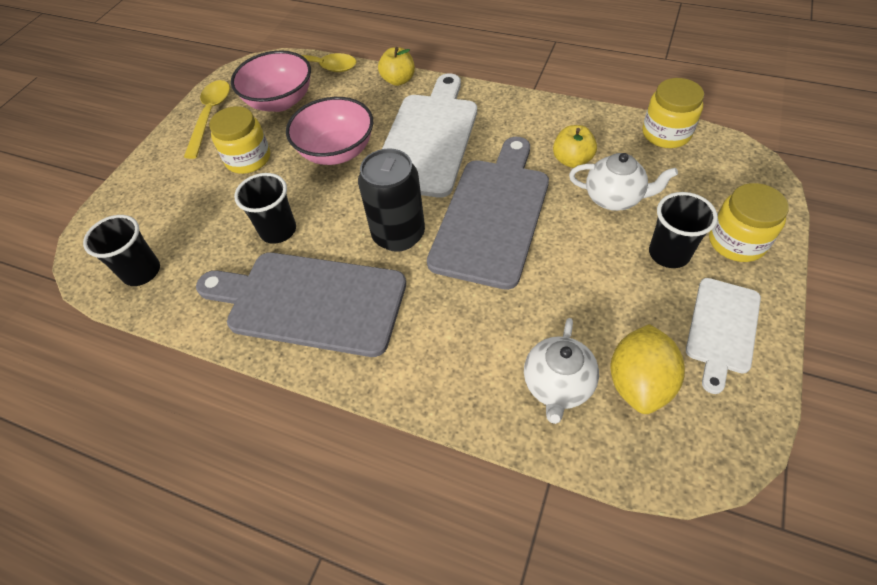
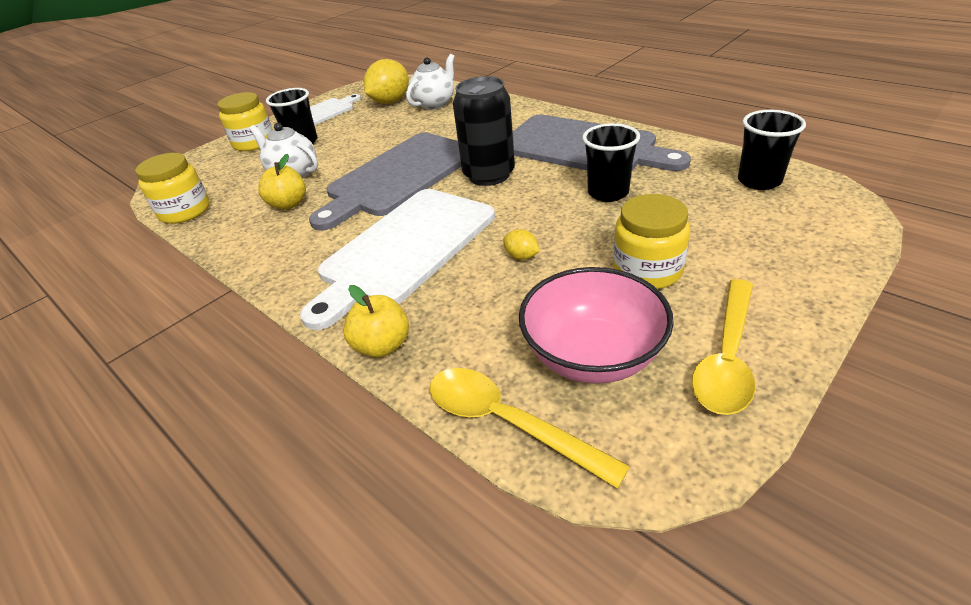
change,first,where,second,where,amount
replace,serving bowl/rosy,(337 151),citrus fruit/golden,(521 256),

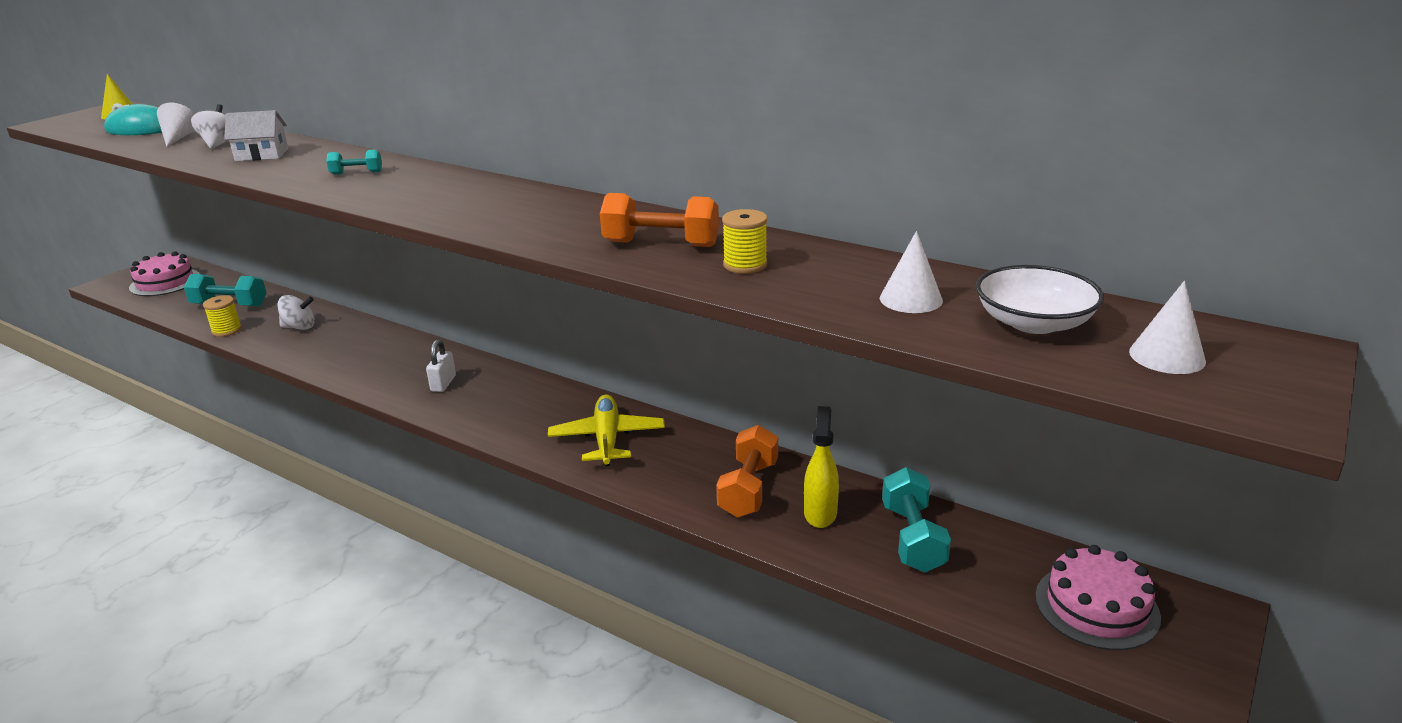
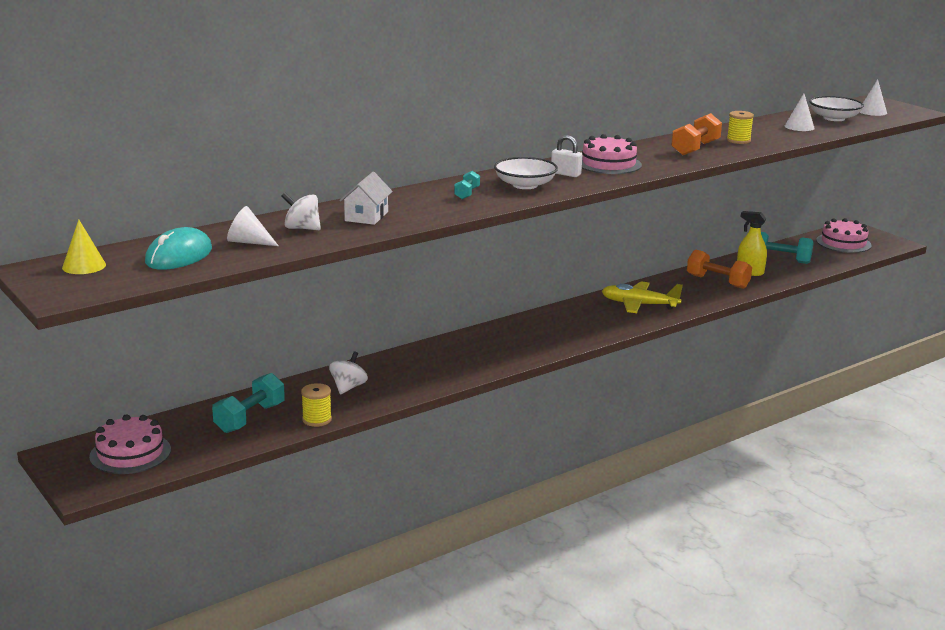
change,first,where,second,where,amount
insert,,,serving bowl/white,(525 185),
insert,,,layer cake/rosy,(608 164),
move,lock/white,(443 383),,(565 174),

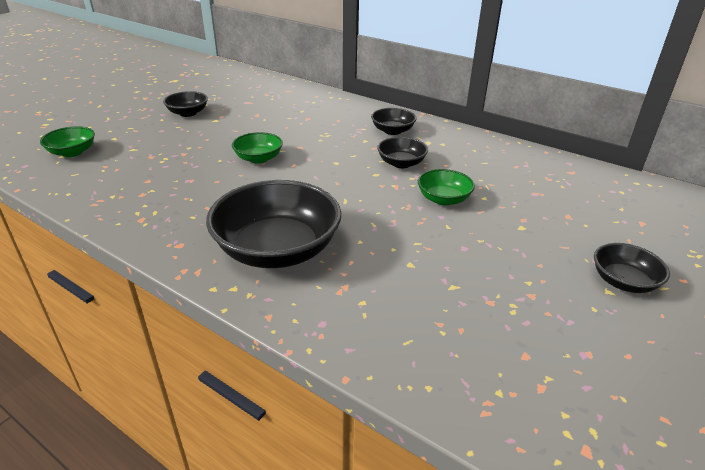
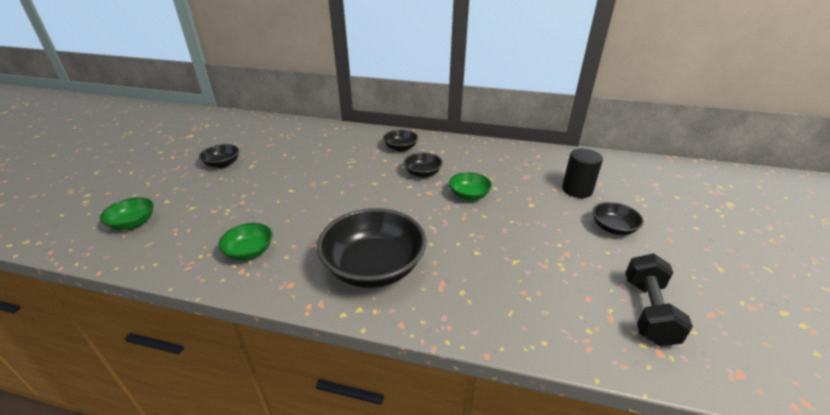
change,first,where,second,where,amount
insert,,,solid cylinder/jet-black,(577 190),
insert,,,free weight/jet-black,(648 311),
move,serving bowl/leaf-green,(258 158),,(249 251),

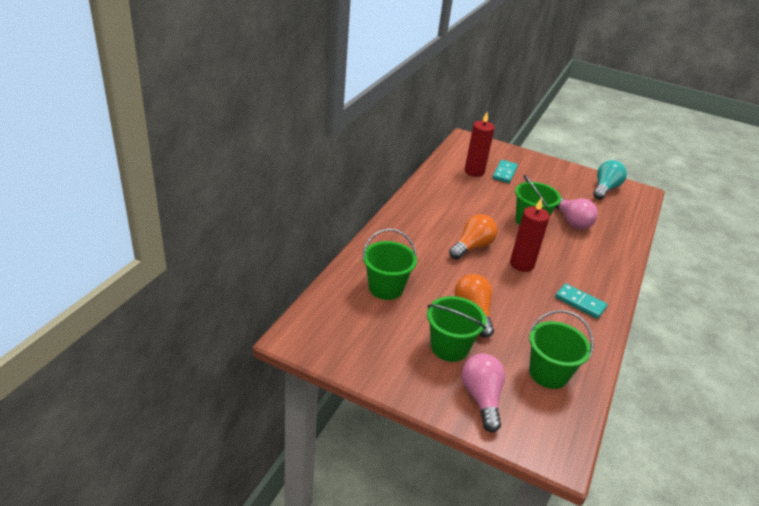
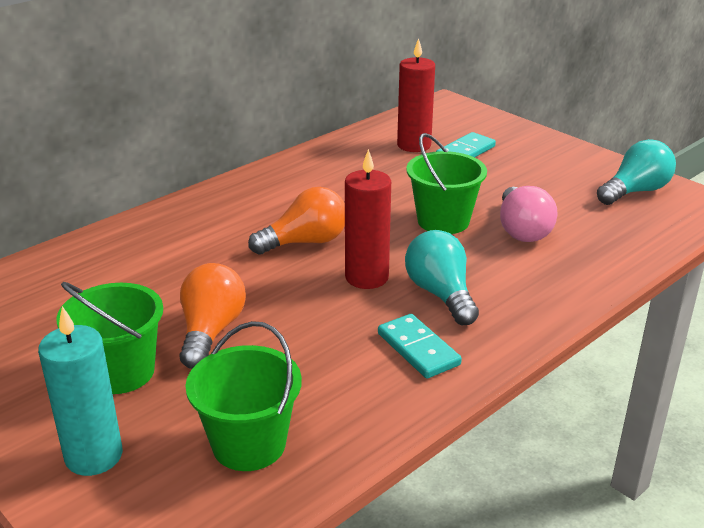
change,first,where,second,where,amount
delete,bucket/leaf-green,(386 288),,,
insert,,,light bulb/aqua,(441 294),
replace,light bulb/rosy,(481 398),candle/aqua,(94 456),

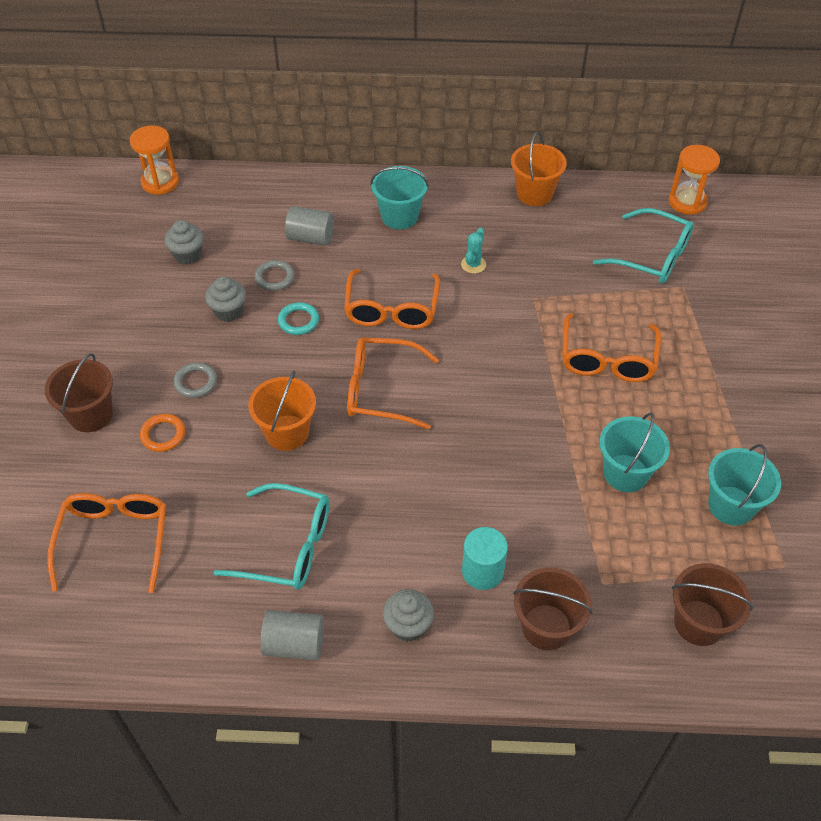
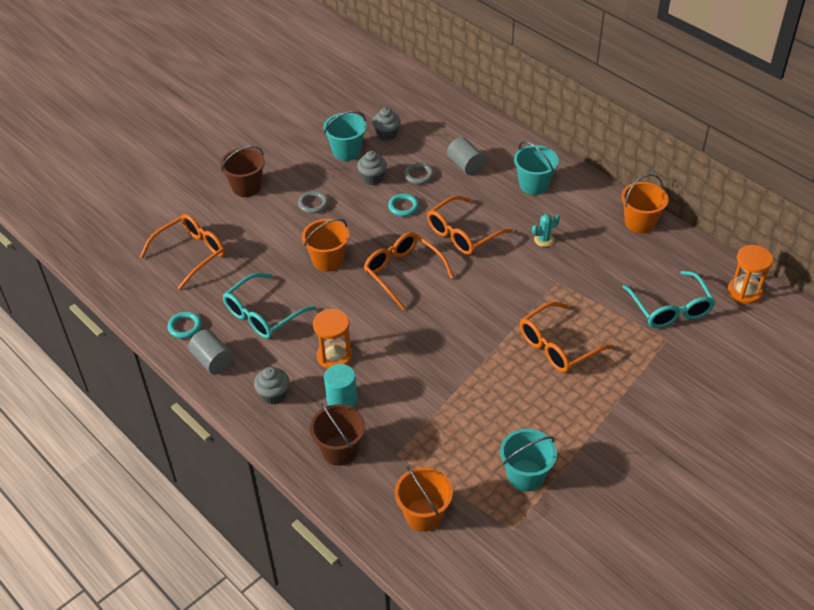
change,first,where,second,where,amount
delete,torus/orange,(163 435),,,
insert,,,torus/aqua,(185 327),
move,sandglass/orange,(160 182),,(334 356),
move,bucket/aqua,(625 473),,(346 151),
recolor,bucket/brown,(699 623),bucket/orange,(423 515),
rotate,spectacles/aqua,(287 546),,(263 315),75 degrees clockwise

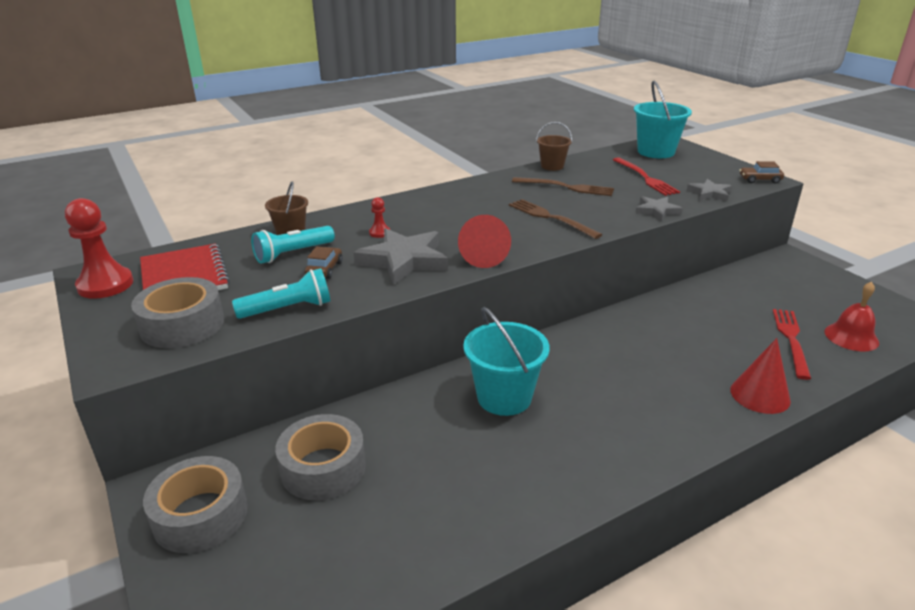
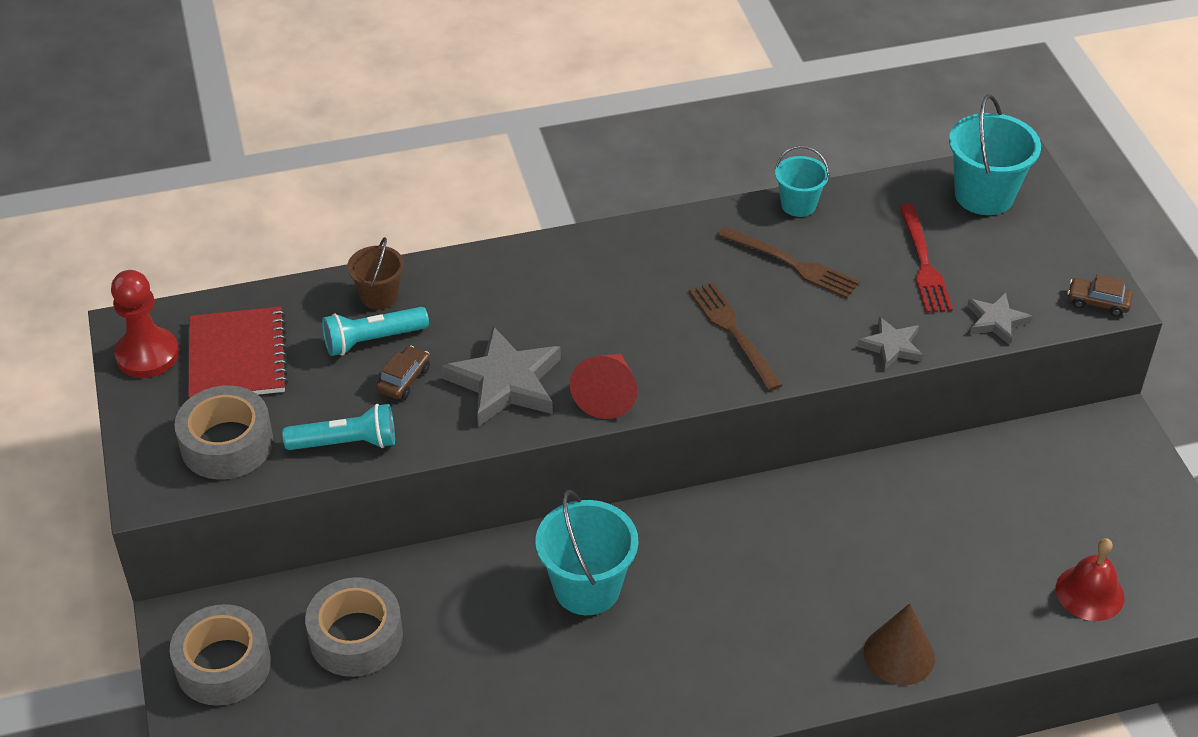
change,first,where,second,where,amount
delete,game pawn/scarlet,(379 233),,,
delete,table fork/scarlet,(791 339),,,
recolor,bucket/brown,(552 166),bucket/aqua,(798 205),
recolor,cone/scarlet,(760 395),cone/brown,(899 655),

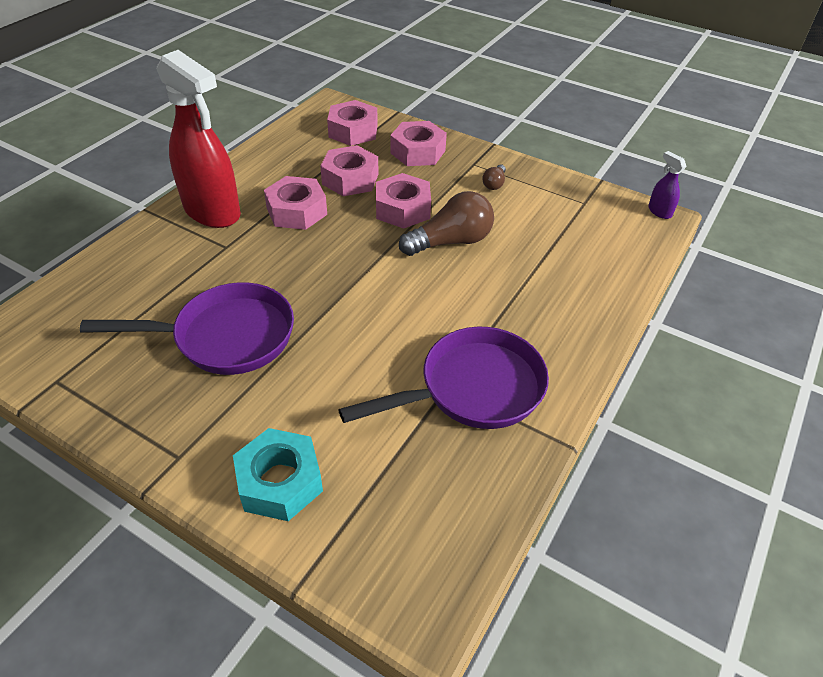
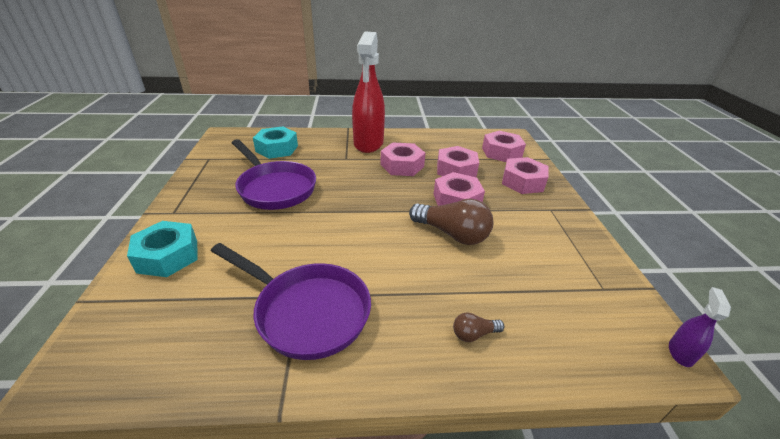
change,first,where,second,where,amount
insert,,,hexagon nut/aqua,(277 148),
move,light bulb/brown,(494 184),,(474 334),

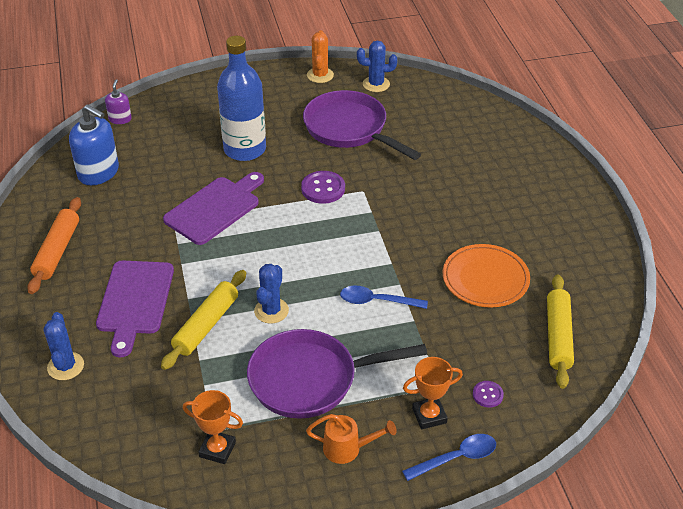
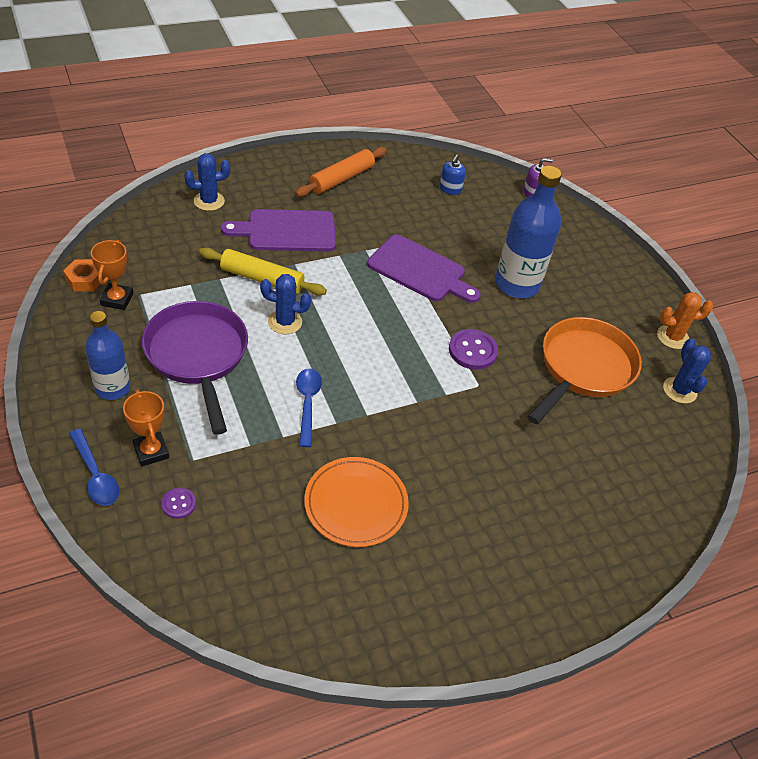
change,first,where,second,where,amount
delete,dough roller/golden,(558 336),,,
insert,,,hexagon nut/orange,(85 279),
replace,watering pot/orange,(347 449),flask/royal blue,(112 388),
recolor,skillet/purple,(349 129),skillet/orange,(583 368),
rotate,dough roller/orange,(57 251),,(342 179),45 degrees counterclockwise
resize,soap pump/royal blue,(98 172),,(450 189),x0.53

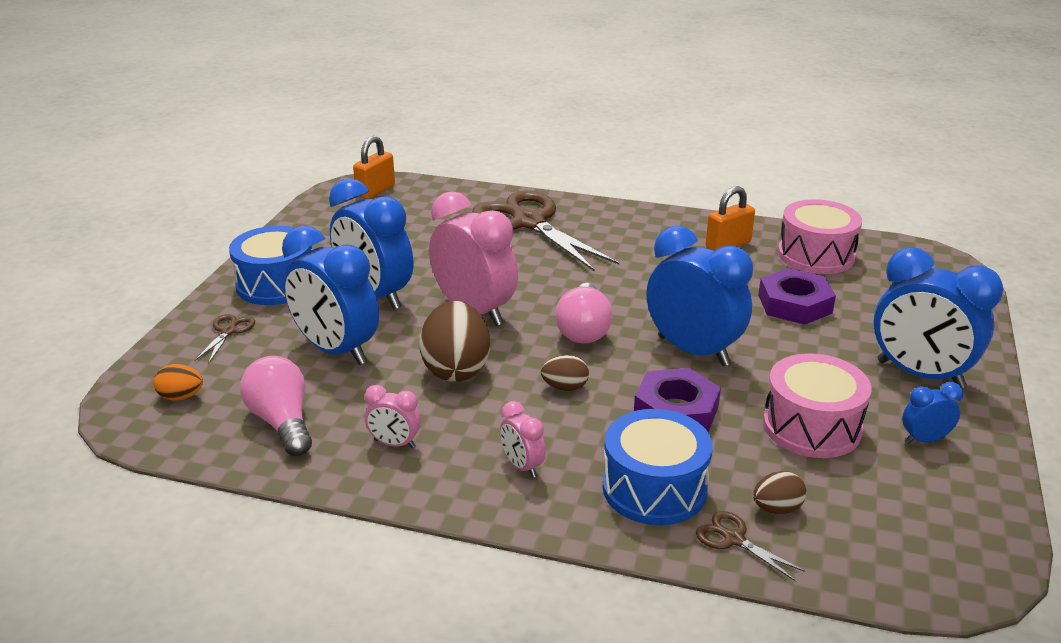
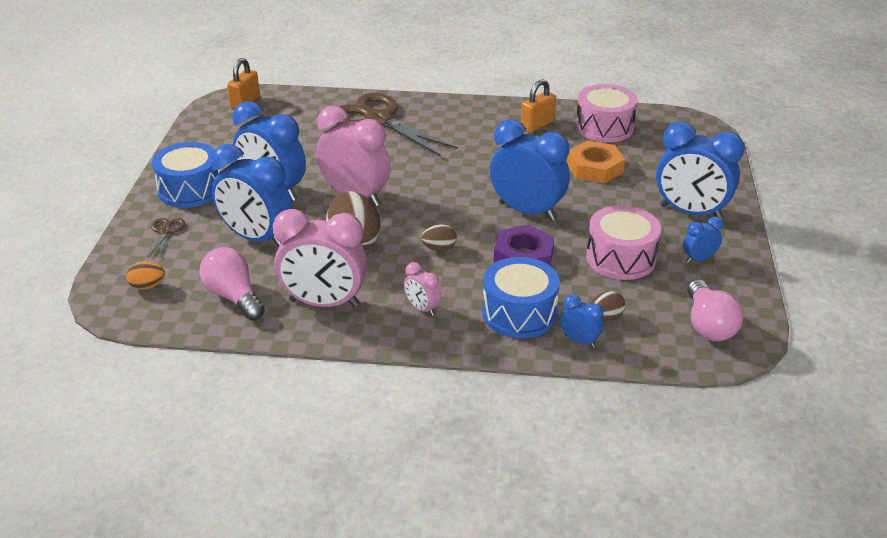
change,first,where,second,where,amount
move,light bulb/rosy,(583 329),,(708 325),
replace,scissors/brown,(733 539),bedside clock/royal blue,(579 341),
recolor,hexagon nut/purple,(795 304),hexagon nut/orange,(595 168),
resize,bedside clock/rosy,(394 444),,(324 303),x2.16

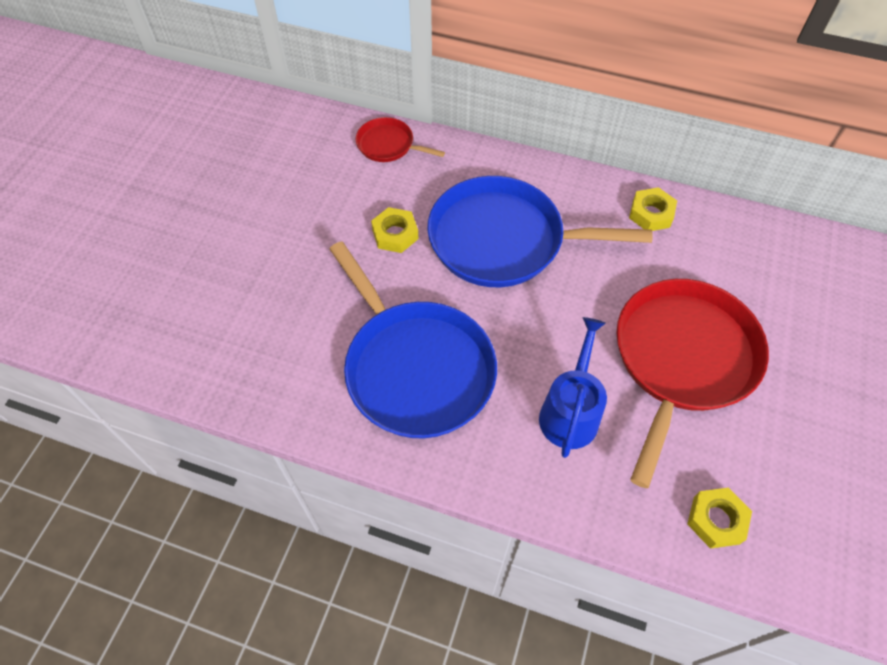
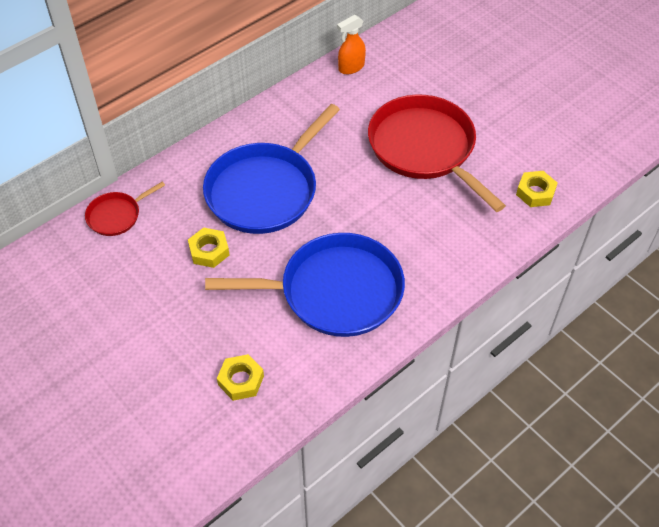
change,first,where,second,where,amount
delete,watering pot/royal blue,(570 411),,,
insert,,,sprayer/orange,(351 67),
move,hexagon nut/golden,(651 214),,(241 380),

